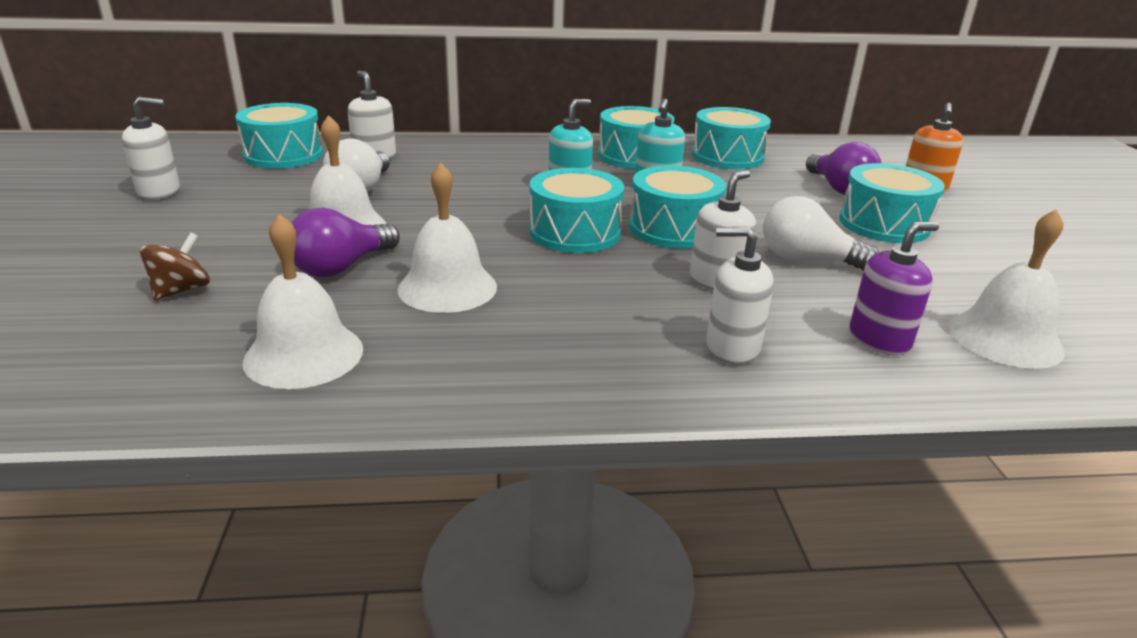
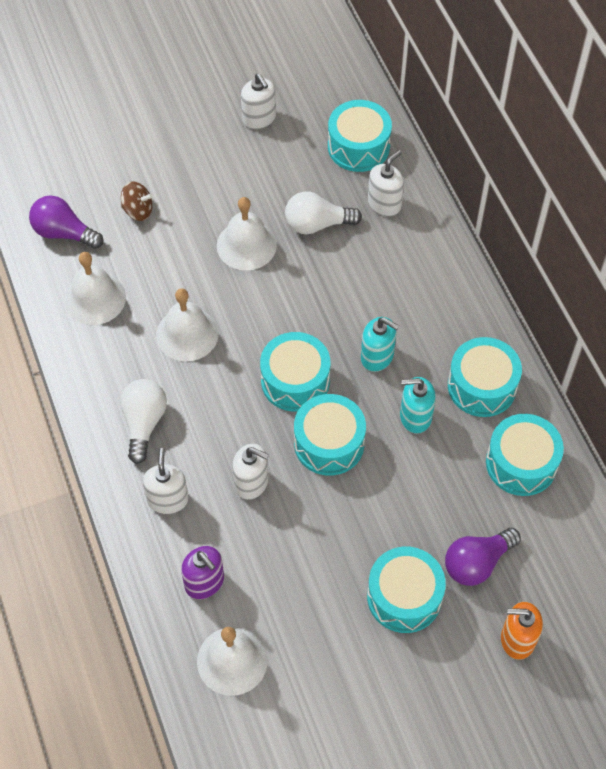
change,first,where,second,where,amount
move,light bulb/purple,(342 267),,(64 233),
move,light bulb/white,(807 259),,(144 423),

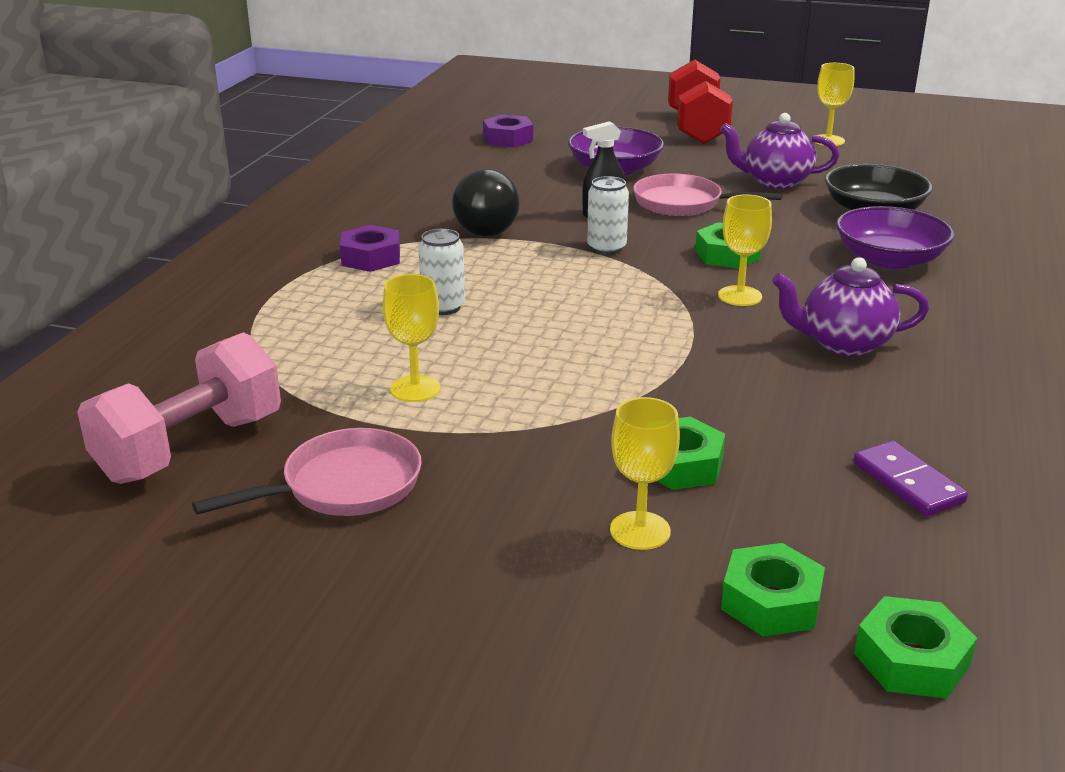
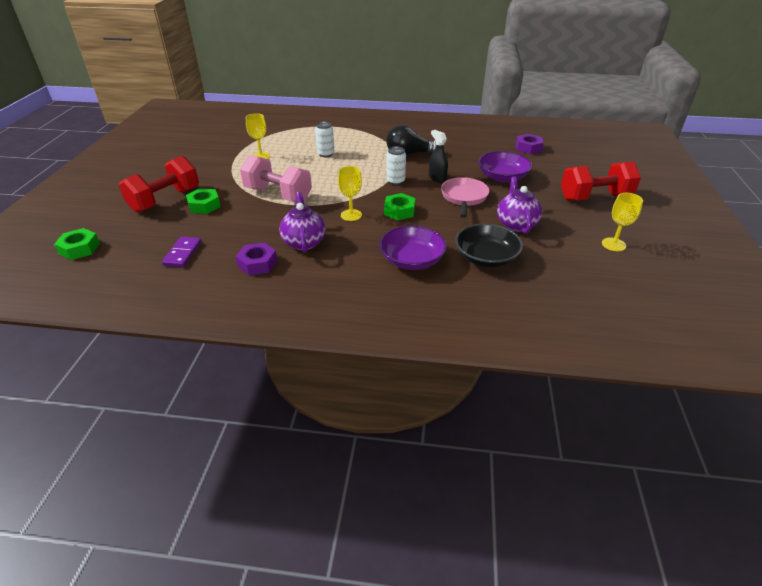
change,first,where,second,where,amount
delete,skillet/rosy,(344 486),,,
delete,hexagon nut/leaf-green,(771 602),,,
move,free weight/rosy,(190 448),,(278 195),
move,hexagon nut/purple,(371 258),,(257 263),
replace,wine glass/golden,(640 531),free weight/scarlet,(165 200),
rotate,domino/purple,(907 483),,(182 253),45 degrees counterclockwise

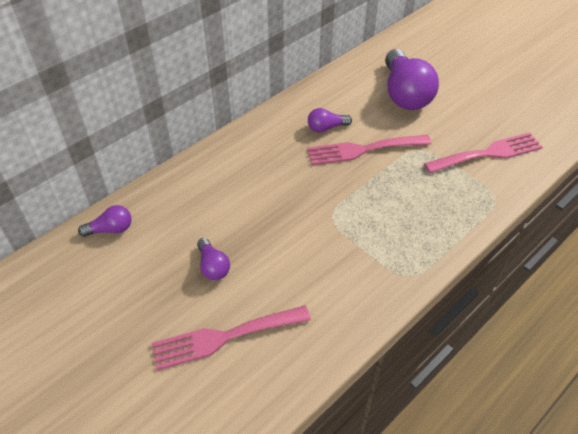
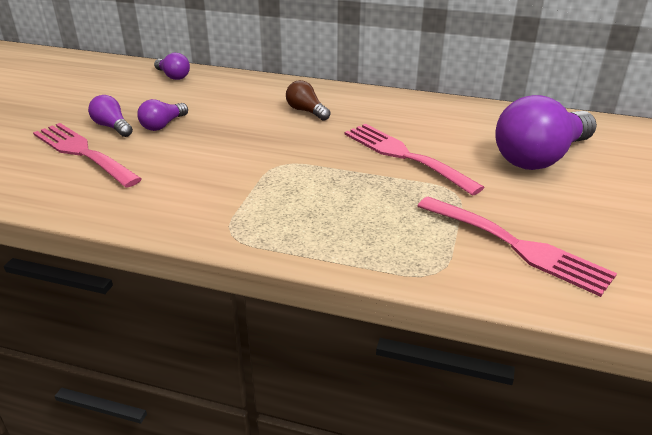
change,first,where,second,where,amount
insert,,,light bulb/brown,(306 111),
move,light bulb/purple,(326 128),,(112 127),

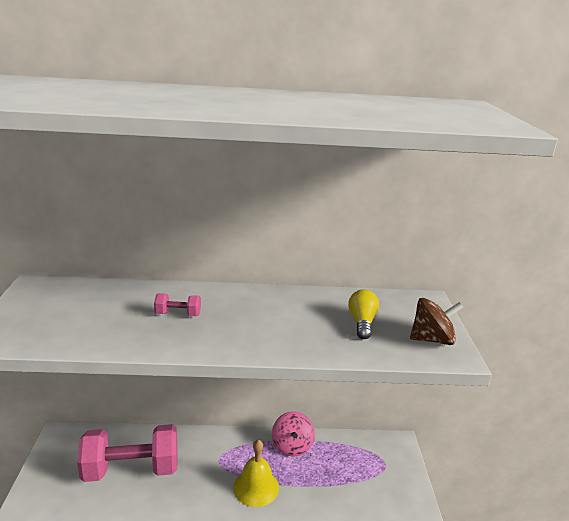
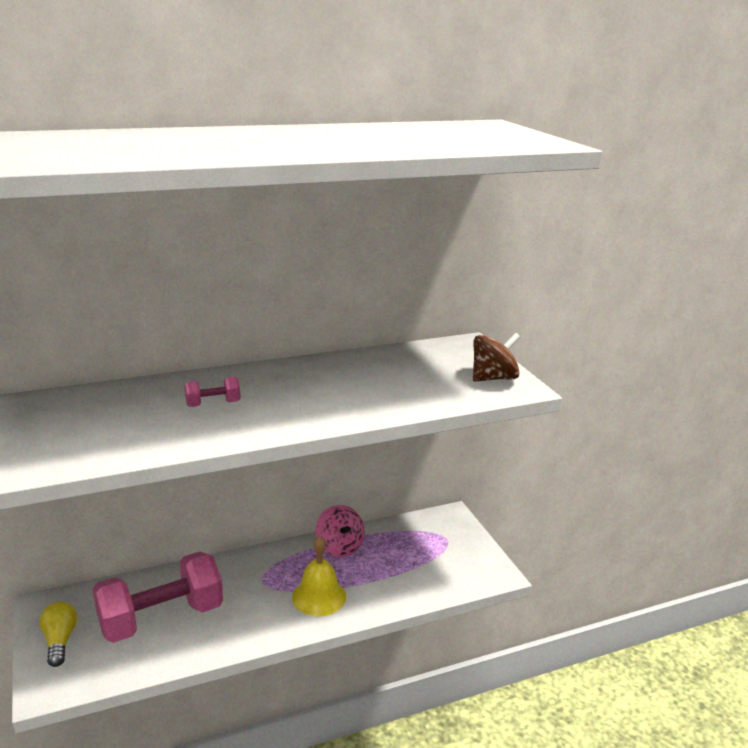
change,first,where,second,where,amount
move,light bulb/golden,(362 323),,(60 641),

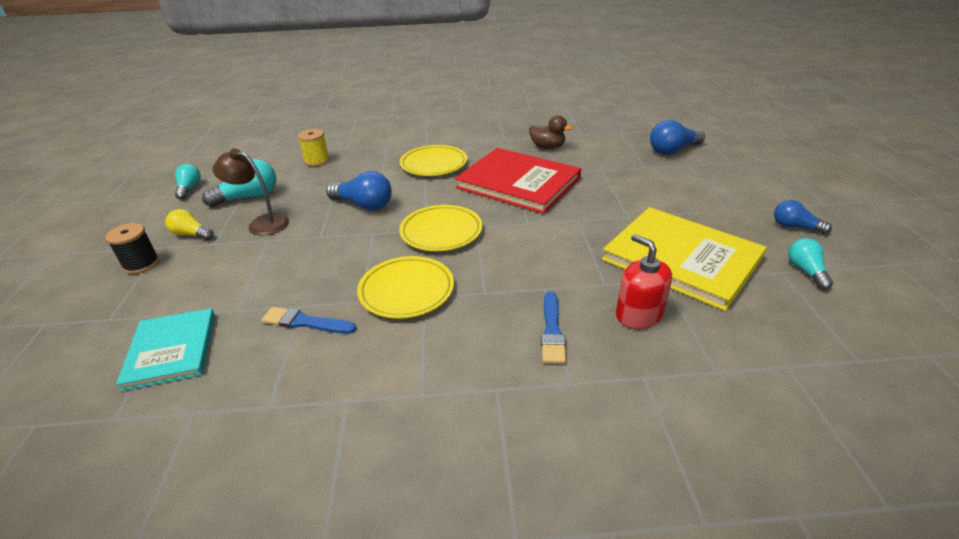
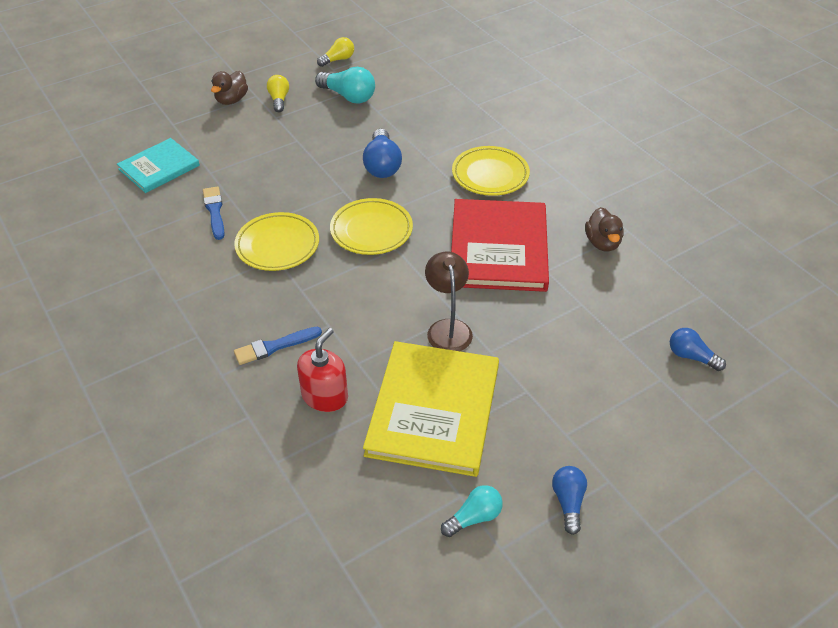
change,first,where,second,where,amount
delete,reel of thread/golden,(317 161),,,
move,lamp/brown,(261 223),,(448 328),
replace,reel of thread/jet-black,(141 264),toy duck/brown,(231 100),
recolor,light bulb/aqua,(189 189),light bulb/golden,(338 60),
resize,light bulb/royal blue,(673 150),,(691 356),x0.64

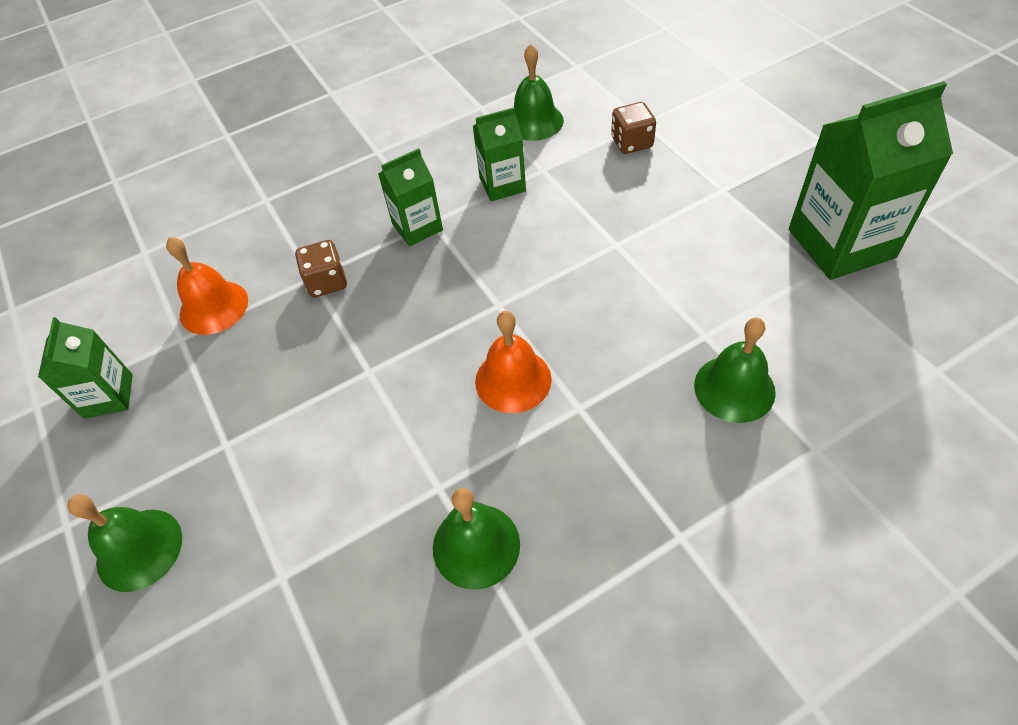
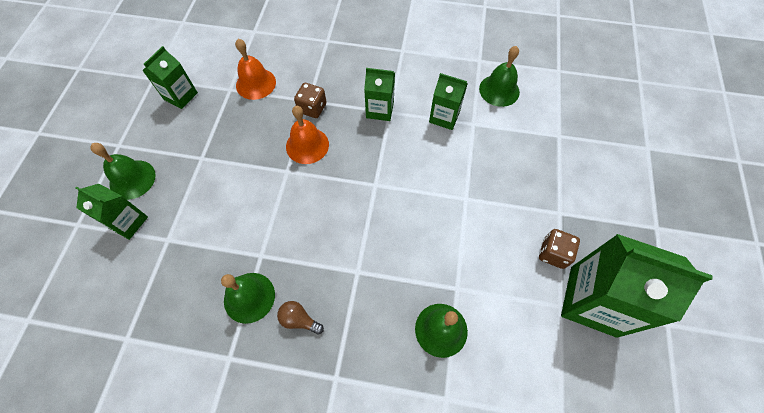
change,first,where,second,where,amount
insert,,,milk carton/leaf-green,(128 222),
insert,,,light bulb/brown,(299 319),
move,hand bell/orange,(513 380),,(307 145),
move,die/brown,(631 142),,(553 253),

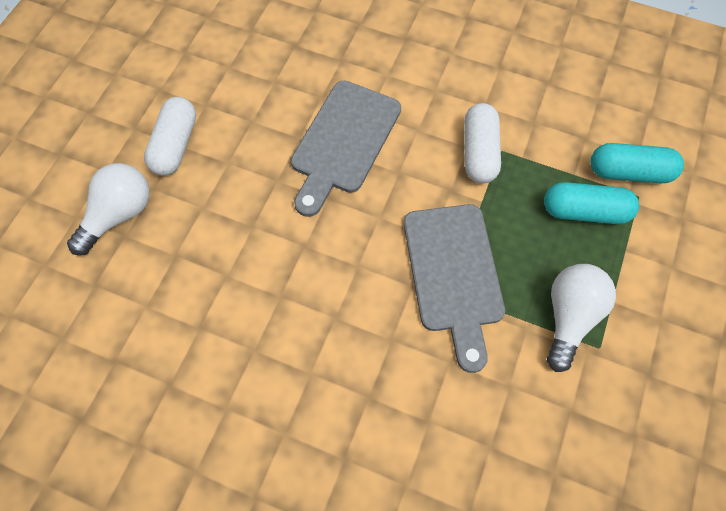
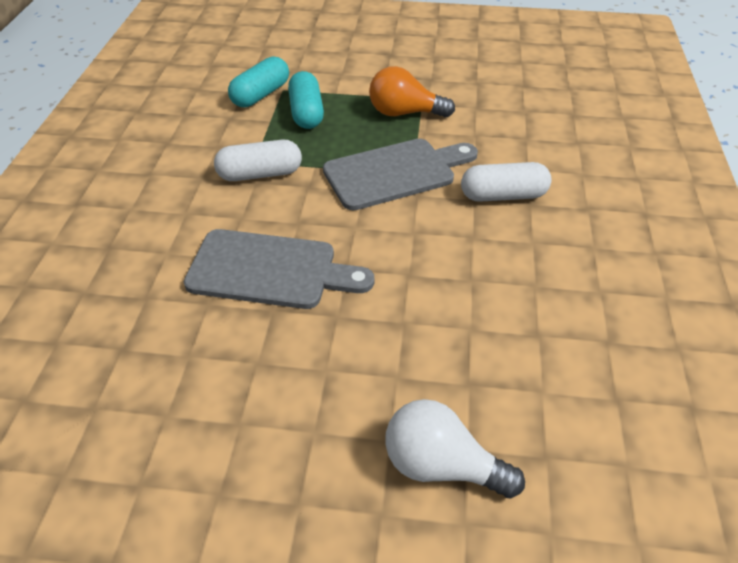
change,first,where,second,where,amount
move,capsule/white,(175 145),,(503 196),
recolor,light bulb/white,(569 317),light bulb/orange,(404 113),
rotate,capsule/aqua,(629 172),,(261 95),45 degrees clockwise

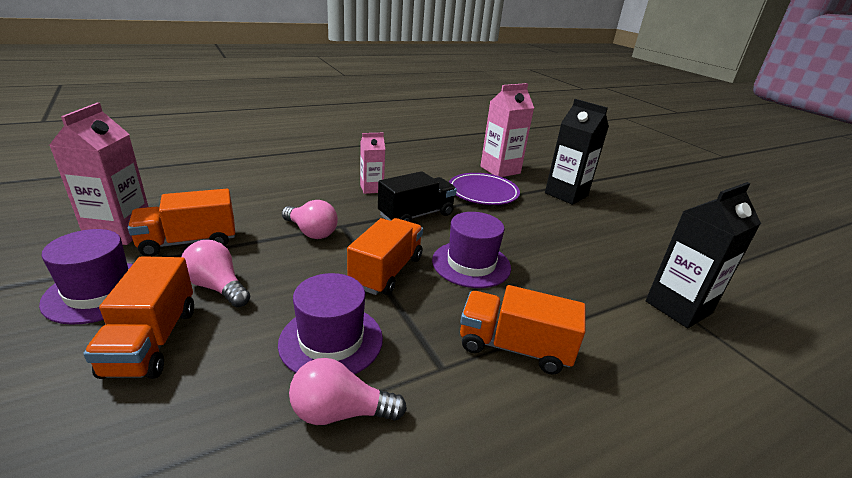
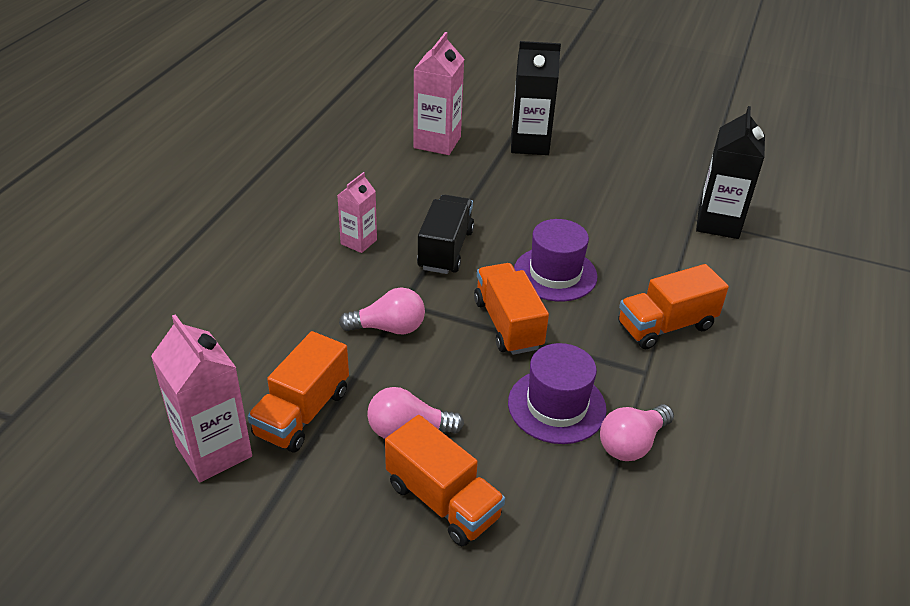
change,first,where,second,where,amount
delete,top hat/purple,(99 292),,,
delete,dinner plate/purple,(483 193),,,

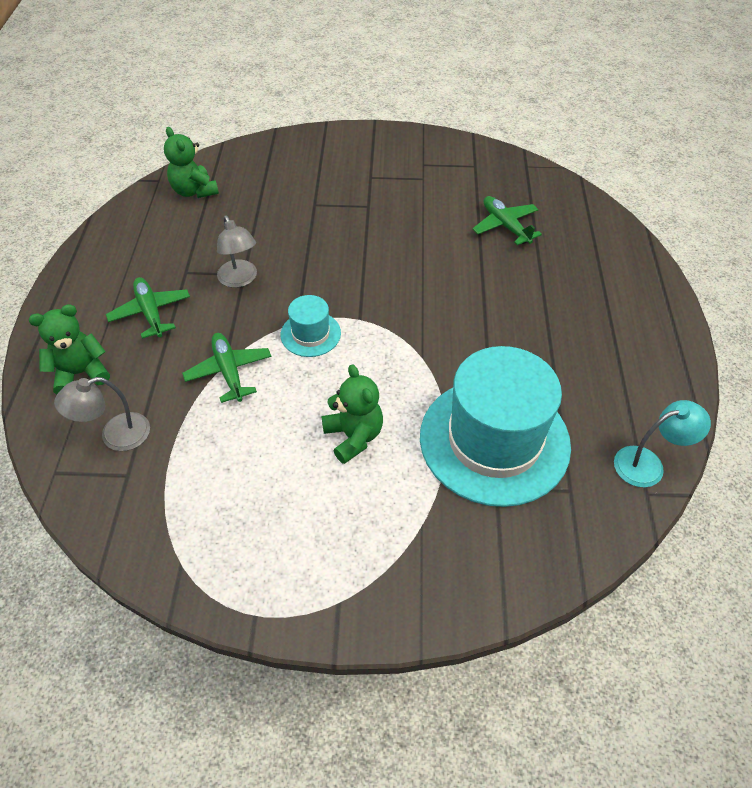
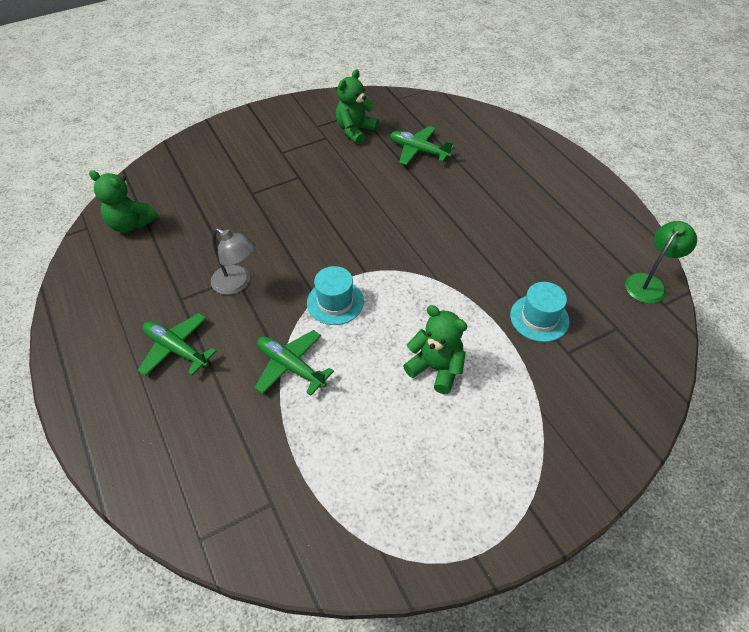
change,first,where,second,where,amount
delete,lamp/ash-grey,(115 436),,,
move,stuffed bear/leaf-green,(81 373),,(355 131),
recolor,lamp/aqua,(648 464),lamp/leaf-green,(649 283),
resize,top hat/aqua,(494 440),,(539 318),x0.45

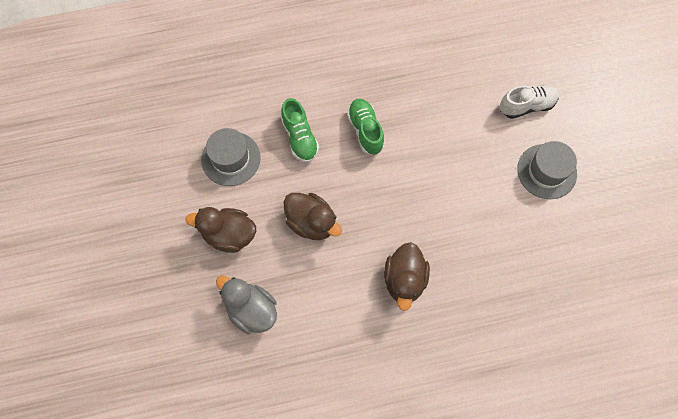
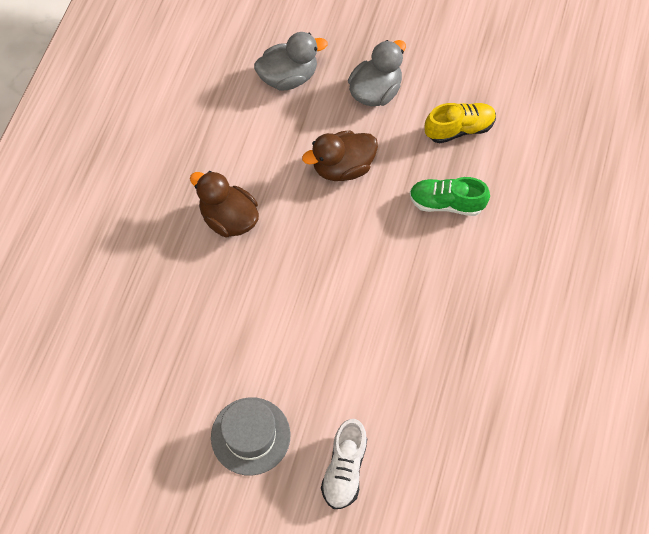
change,first,where,second,where,amount
delete,sneaker/leaf-green,(365 130),,,
replace,top hat/ash-grey,(231 158),sneaker/golden,(459 129),
recolor,toy duck/brown,(229 235),toy duck/ash-grey,(375 91),

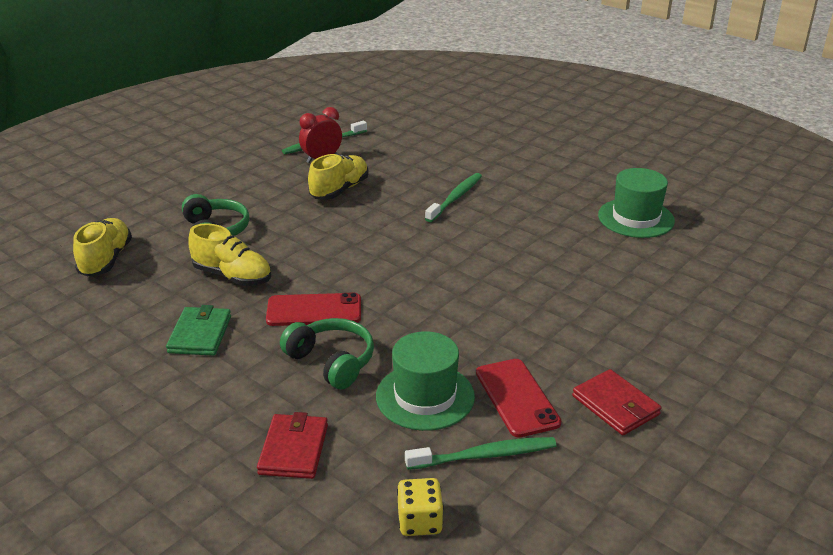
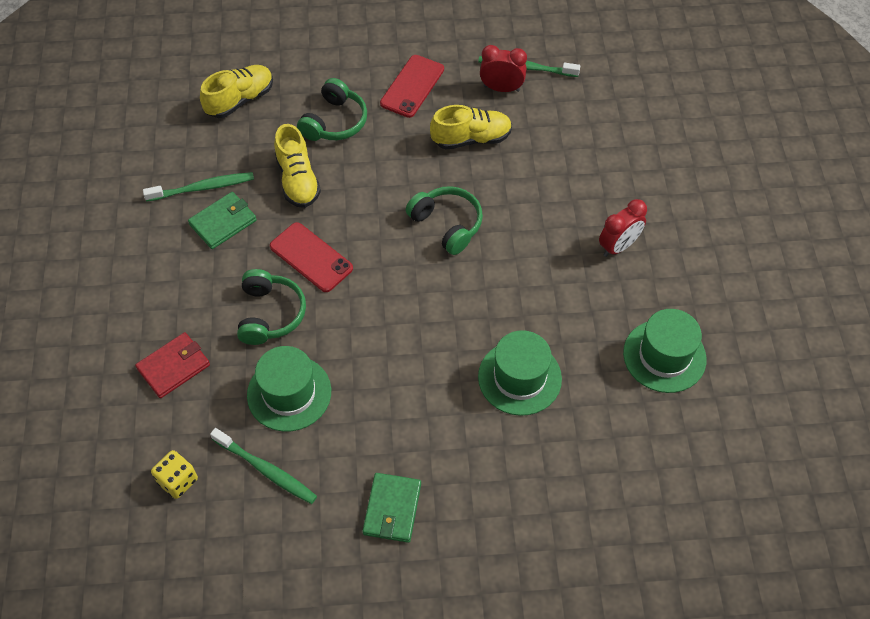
change,first,where,second,where,amount
insert,,,headset/leaf-green,(447 224),
insert,,,top hat/leaf-green,(519 378),
insert,,,bedside clock/scarlet,(618 246),
move,tooth brush/leaf-green,(455 198),,(203 188),
move,mobile phone/scarlet,(517 397),,(412 86),
recolor,card wallet/scarlet,(615 405),card wallet/leaf-green,(392 509),

